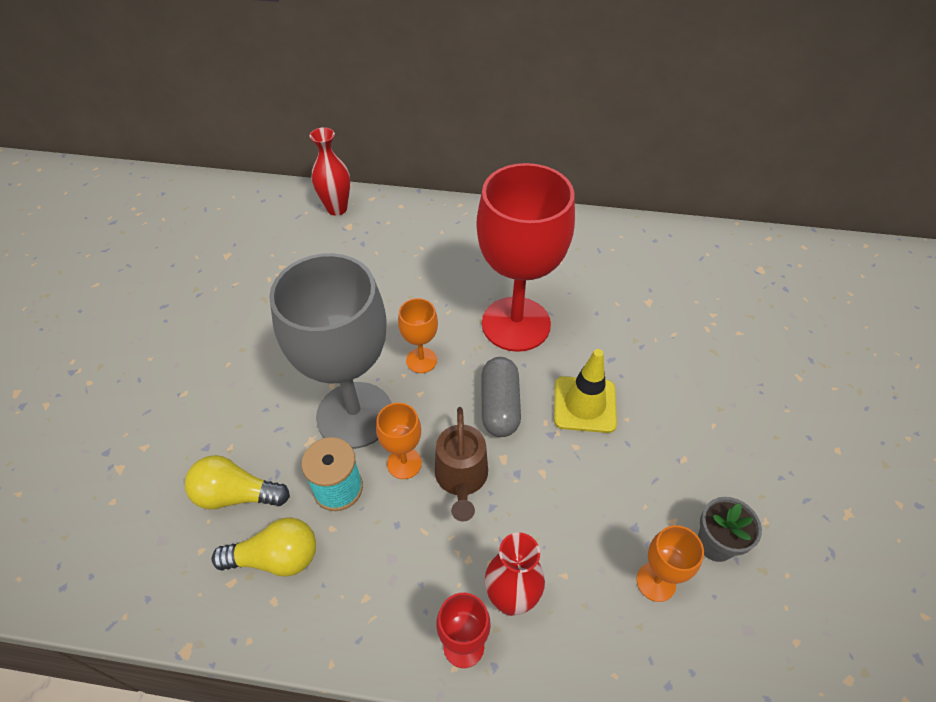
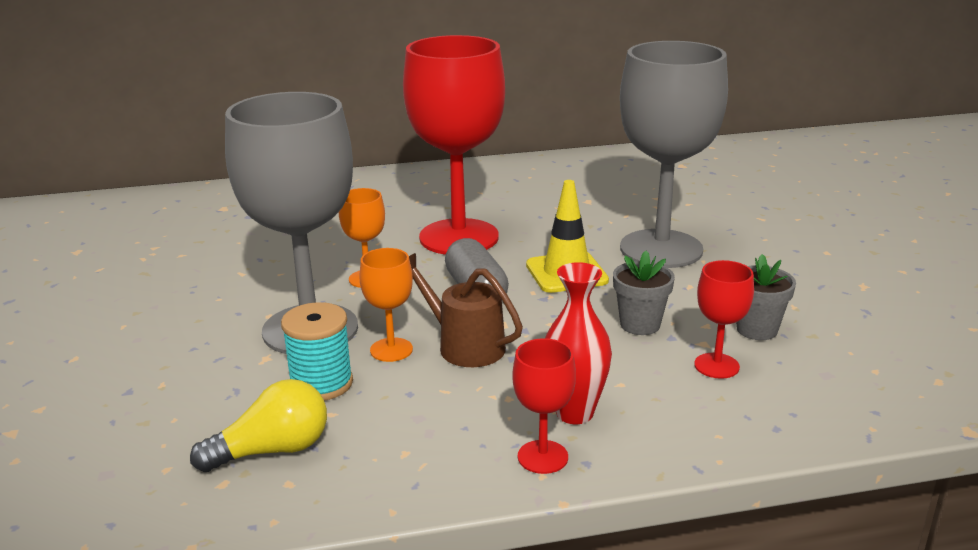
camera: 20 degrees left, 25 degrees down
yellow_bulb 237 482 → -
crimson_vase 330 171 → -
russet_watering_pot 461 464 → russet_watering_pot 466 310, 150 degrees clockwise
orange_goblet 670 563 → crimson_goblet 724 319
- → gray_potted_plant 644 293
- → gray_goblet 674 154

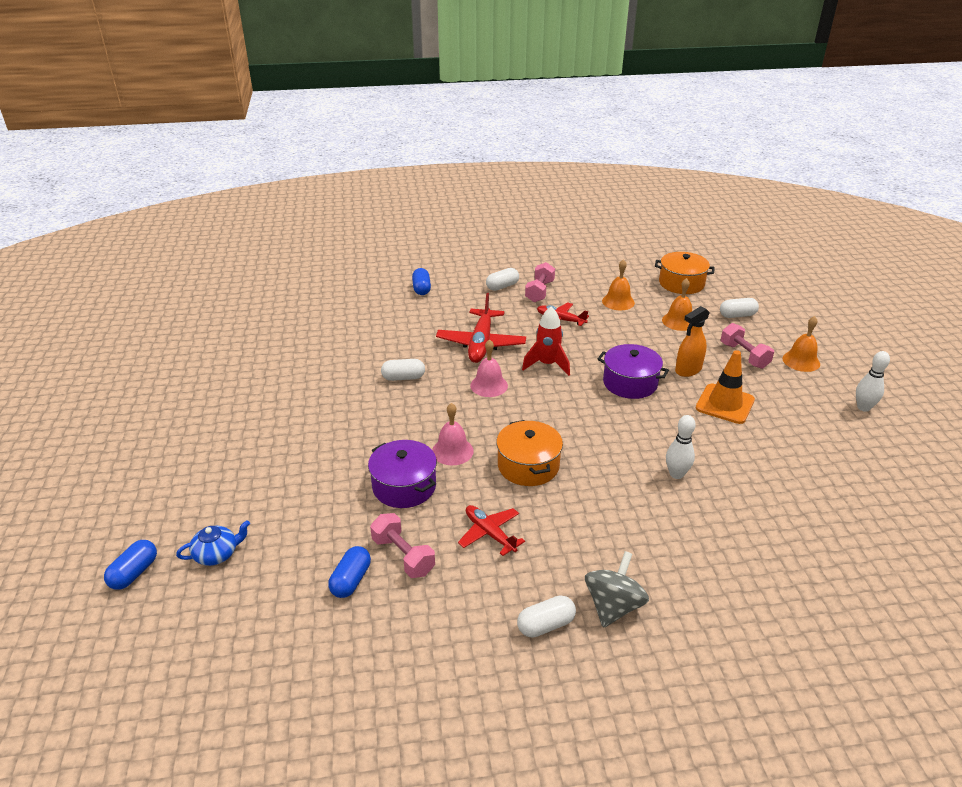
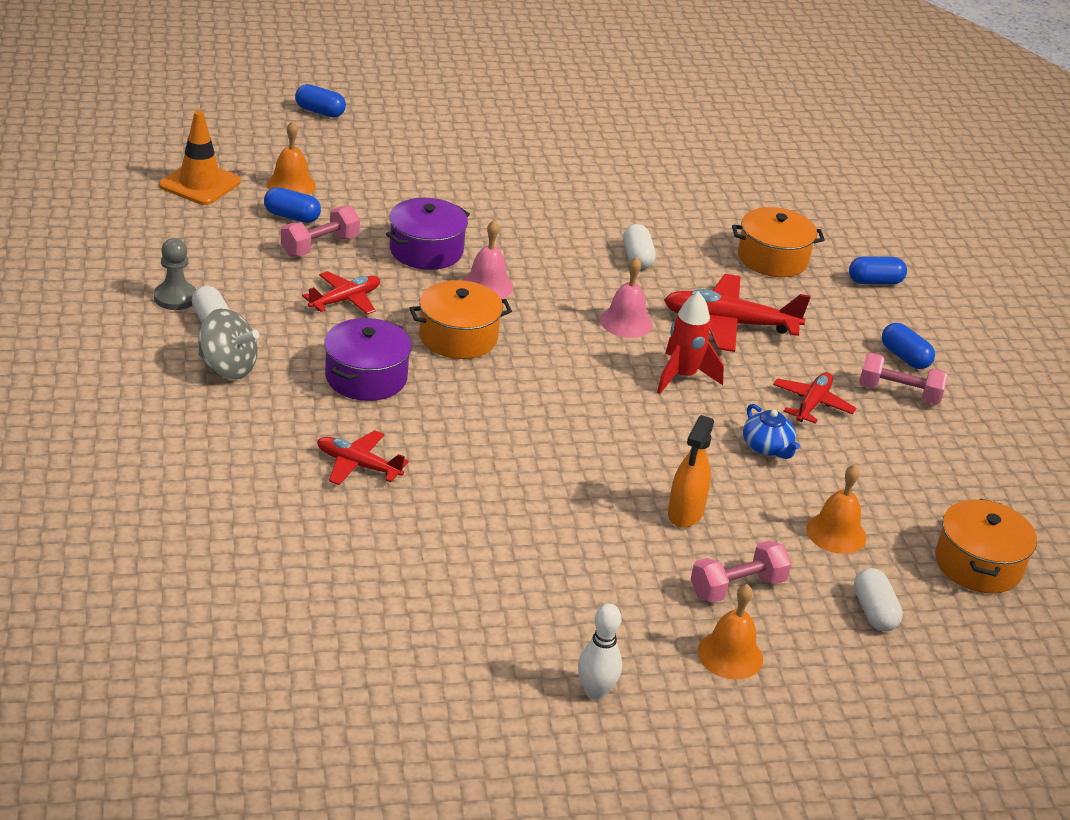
camera: 85 degrees right, 0 degrees up
blue_china_teapot 213 543 → blue_china_teapot 771 431, relocated
white_capsule 502 279 → blue_capsule 908 346
royal_purple_stockpot 633 371 → royal_purple_stockpot 368 359, relocated
orange_hand_bell 618 284 → orange_hand_bell 291 158, relocated
white_tenpin 681 447 → -
orange_spray_cleaner 692 341 → orange_spray_cleaner 691 471, 120 degrees counterclockwise
orange_road_cone 725 387 → orange_road_cone 200 158, relocated
- → gray_pawn 175 274
- → crimson_aeroplane 363 457
- → orange_stockpot 778 242

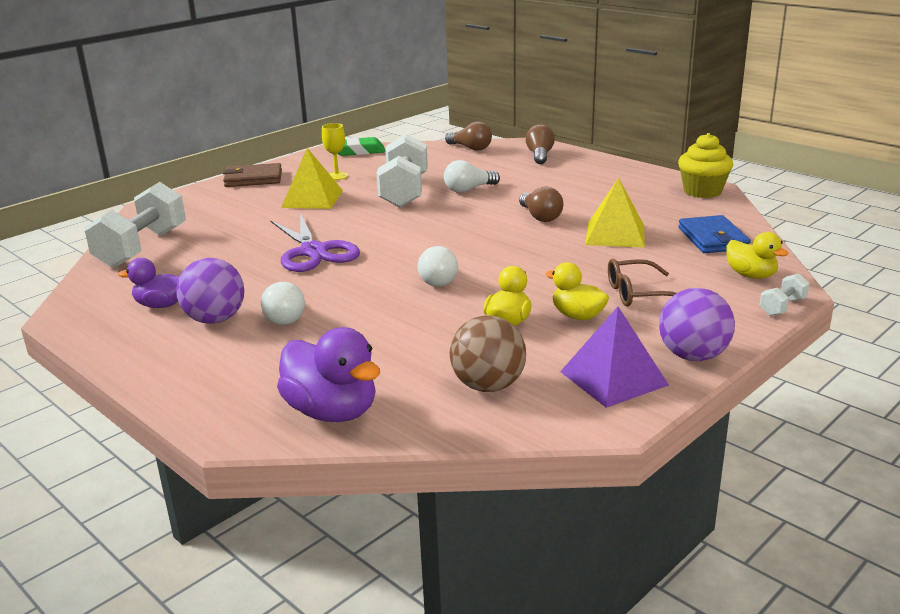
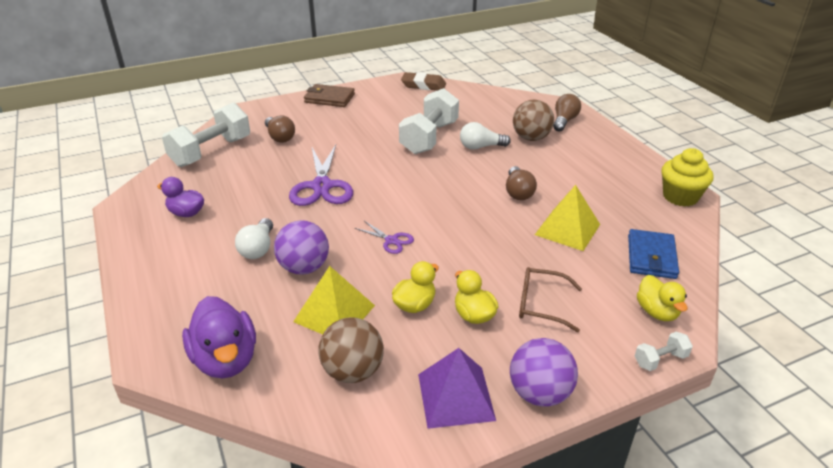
camera: 20 degrees right, 10 degrees up
royal_purple_ball 210 291 → royal_purple_ball 301 247, relocated
yellow_solid_pyramid 312 178 → yellow_solid_pyramid 334 300, relocated
yellow_goblet 335 151 → -
emerald_eraser 361 146 → russet_eraser 423 81
white_bulb 438 266 → royal_purple_pair_of_scissors 384 237
russet_bulb 468 136 → russet_bulb 280 129, relocated
- → russet_ball 533 120

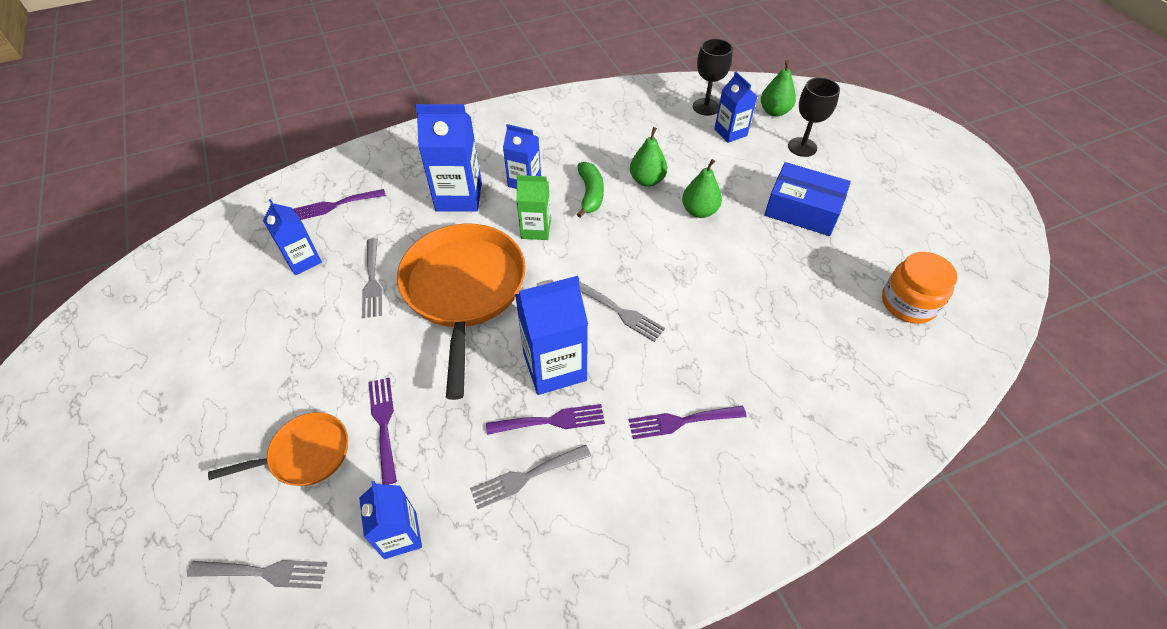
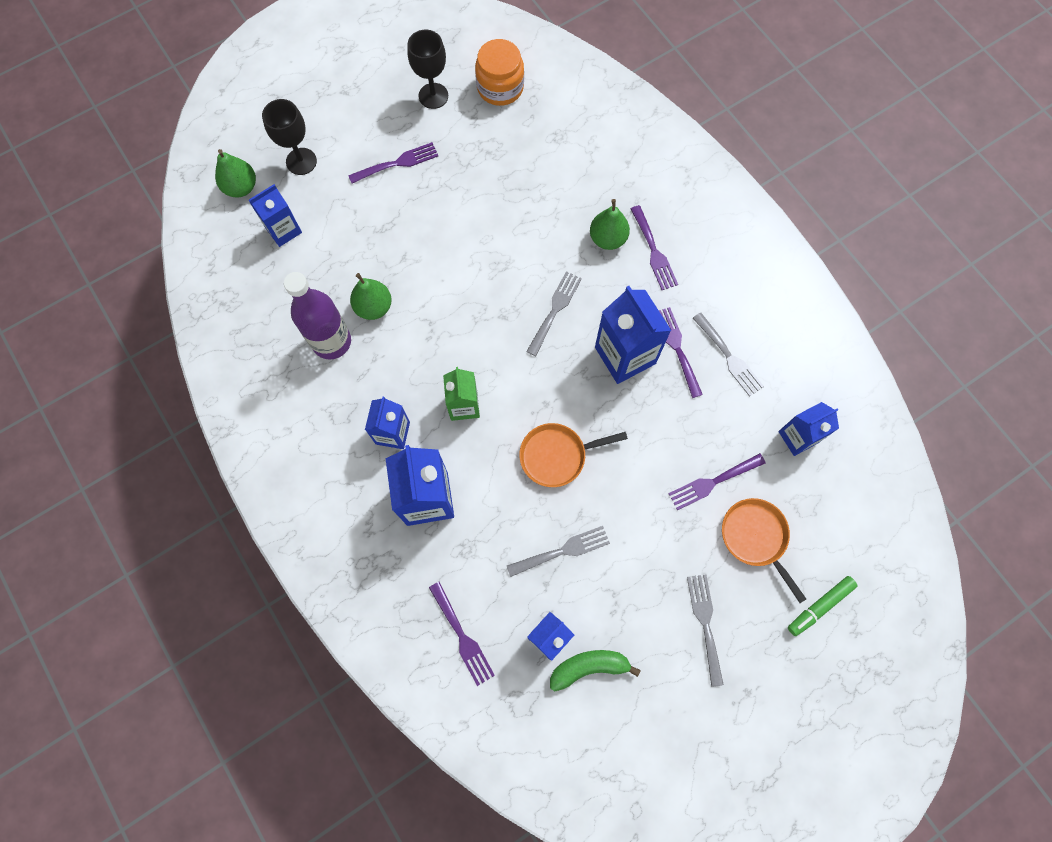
camera: 100 degrees left, 20 degrees up
gray_dinner_fork 257 574 → gray_dinner_fork 705 630, relocated
orange_pan 461 312 → orange_pan 573 455, x0.52
emerald_banana 590 190 → emerald_banana 595 671, relocated
emerald_toy_pear 702 188 → emerald_toy_pear 610 224, relocated
jet-black_goblet 713 77 → jet-black_goblet 427 69, relocated
blue_box 807 199 → royal_purple_dinner_fork 393 163
- → royal_purple_bottle 317 316
- → emerald_marker 823 606

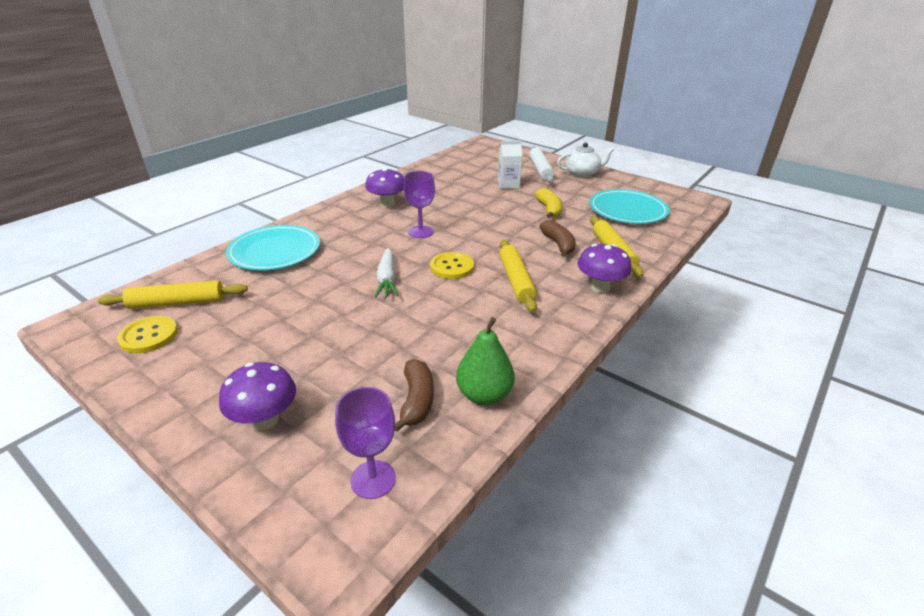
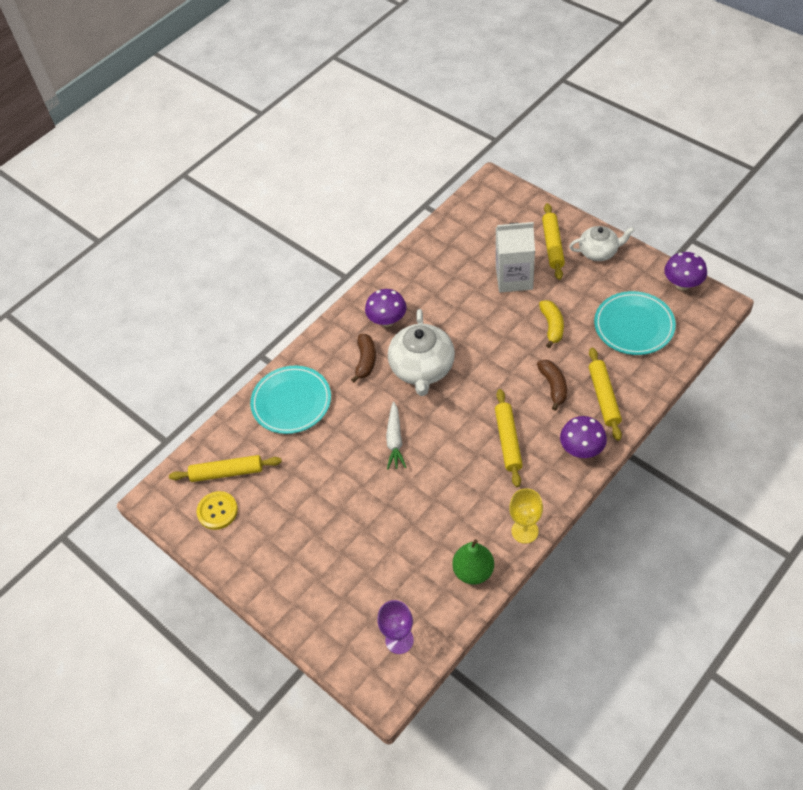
camera: 10 degrees right, 20 degrees up
royal_purple_fungus 257 396 → royal_purple_fungus 685 271, relocated
russet_banana 414 395 → russet_banana 363 358, relocated
royal_purple_goblet 419 204 → white_china_teapot 421 352
yellow_sewing_button 452 265 → -
white_juice_carton 510 165 → white_juice_carton 515 257, x1.64
white_rolling_pin 541 164 → yellow_rolling_pin 553 241
- → yellow_goblet 526 516

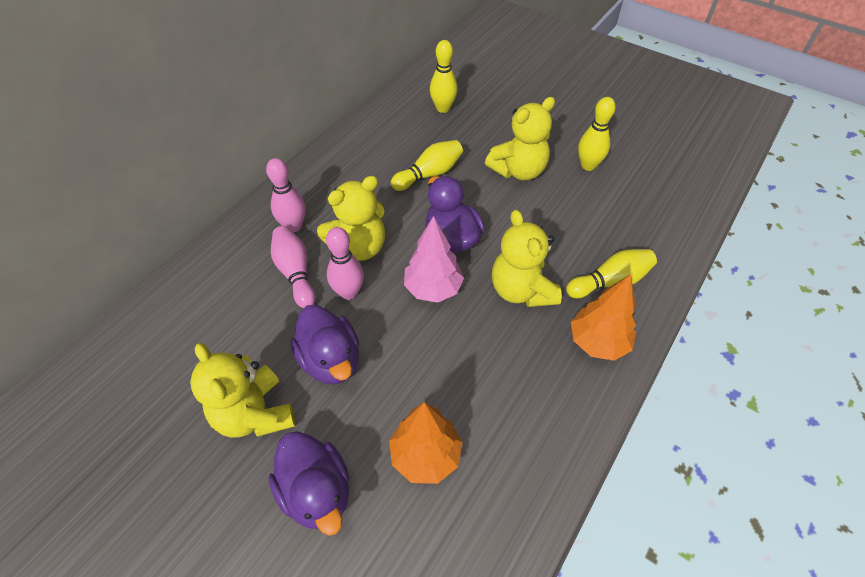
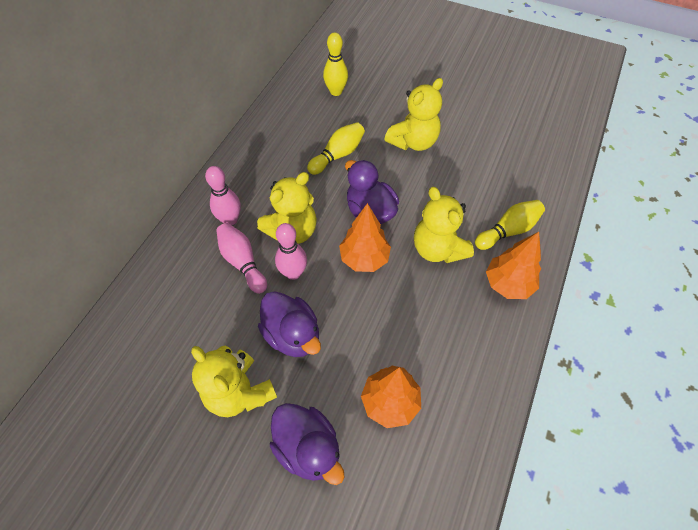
camera: 10 degrees left, 5 degrees up
pink_tree 434 259 → orange_tree 365 237
yellow_tenpin 597 134 → -

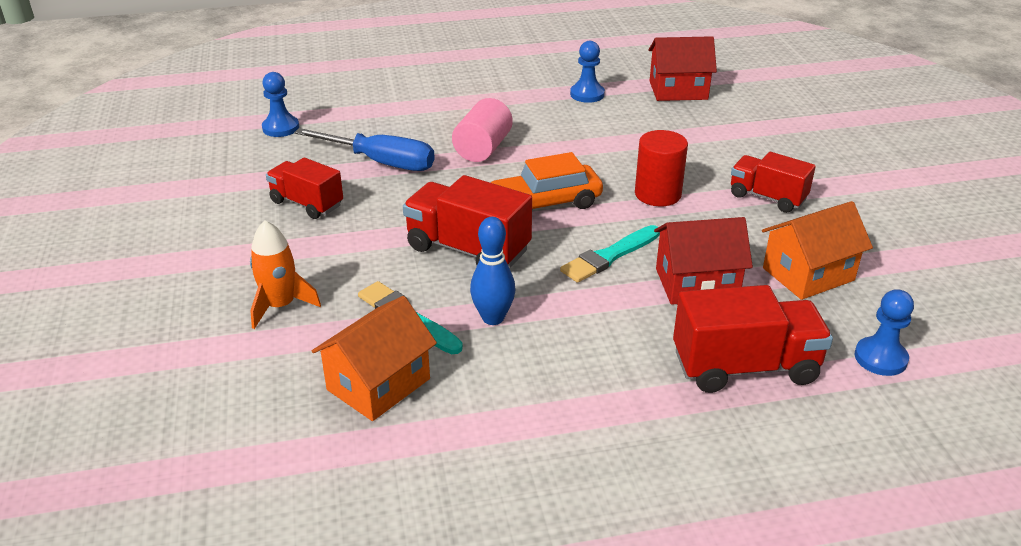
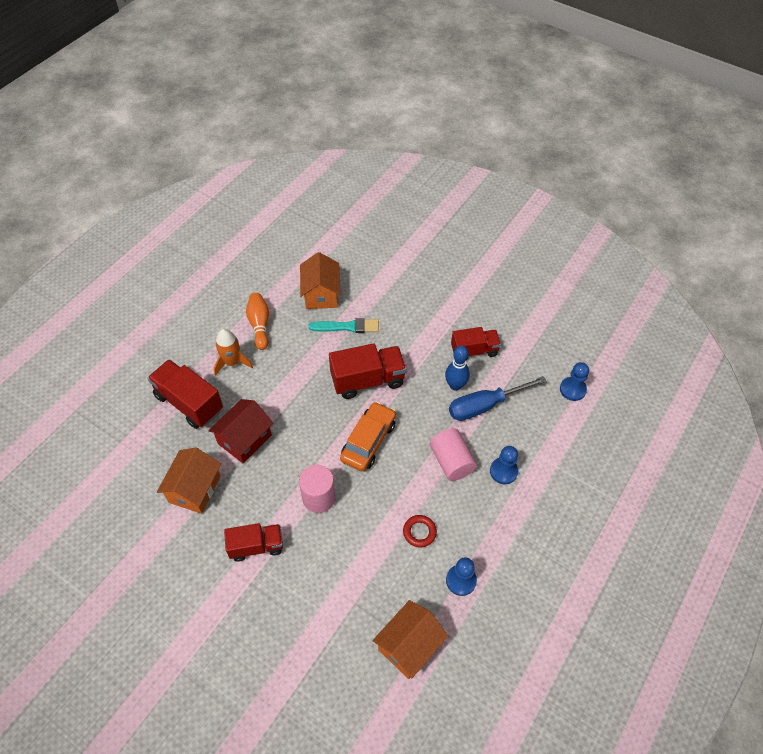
camera: 135 degrees right, 20 degrees up
orange_rocket 285 274 → orange_rocket 233 352, relocated
blue_tenpin 492 271 → blue_tenpin 457 368, relocated
turquoise_brush 610 254 → -
crimson_solid_cylinder 661 168 → pink_solid_cylinder 317 489
crimson_toy_house 682 68 → orange_toy_house 410 639
crimson_toy_truck 753 339 → crimson_toy_truck 185 394, 90 degrees clockwise
blue_pawn 884 332 → blue_pawn 504 465, relocated
- → orange_tenpin 257 321
- → crimson_hoop 420 531

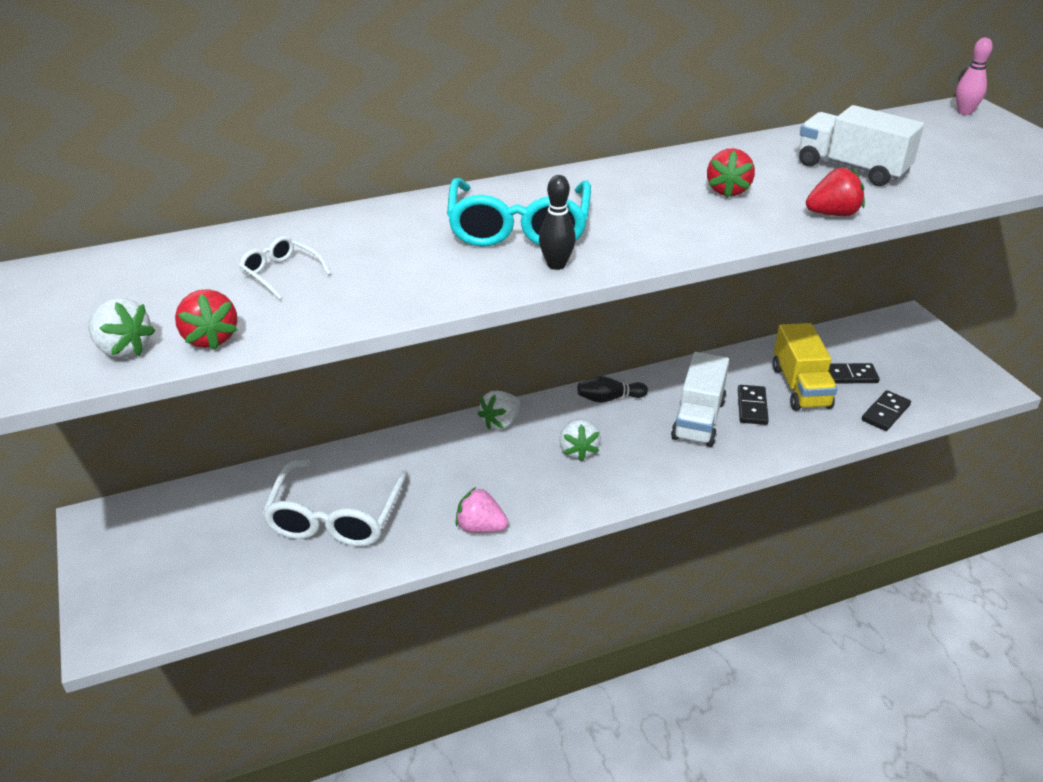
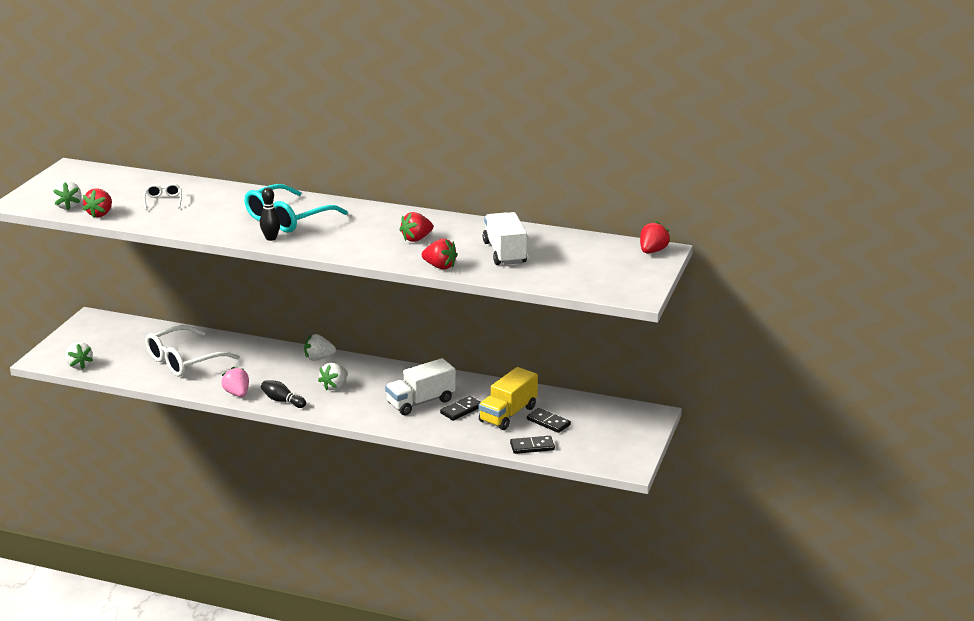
camera: 40 degrees right, 10 degrees down
jet-black_tenpin 612 389 → jet-black_tenpin 283 394, relocated
pink_tenpin 974 76 → crimson_toy_strawberry 655 237
- → white_toy_strawberry 79 355

